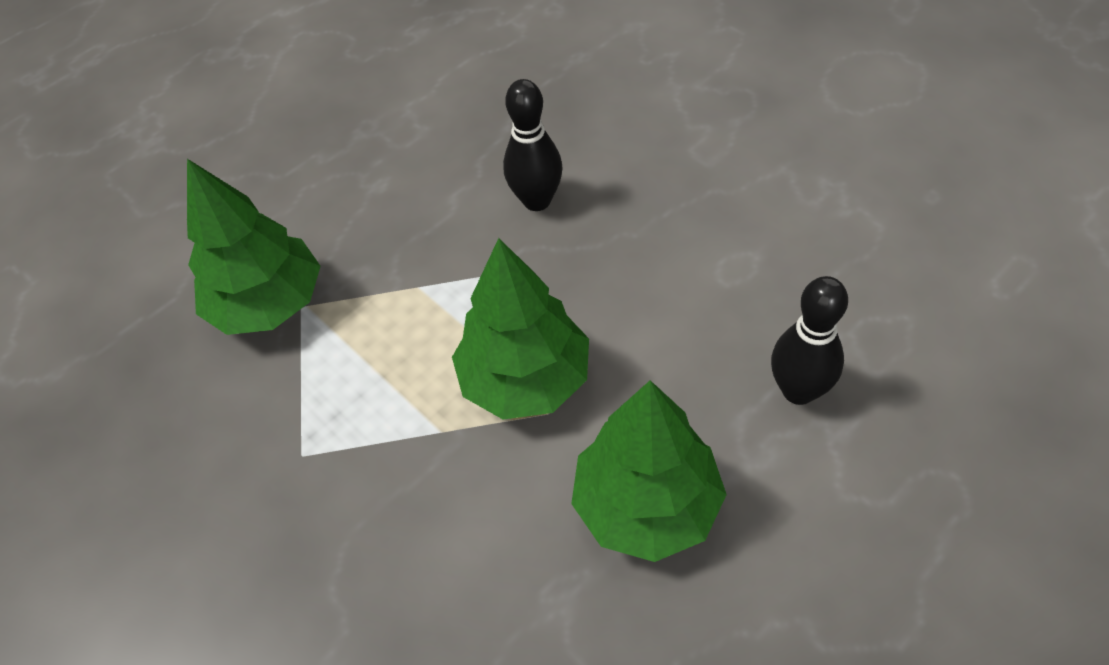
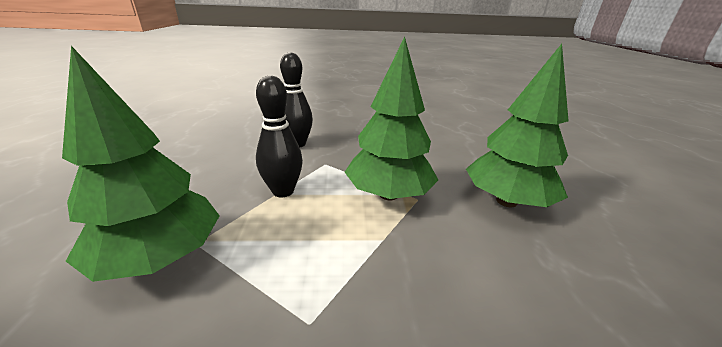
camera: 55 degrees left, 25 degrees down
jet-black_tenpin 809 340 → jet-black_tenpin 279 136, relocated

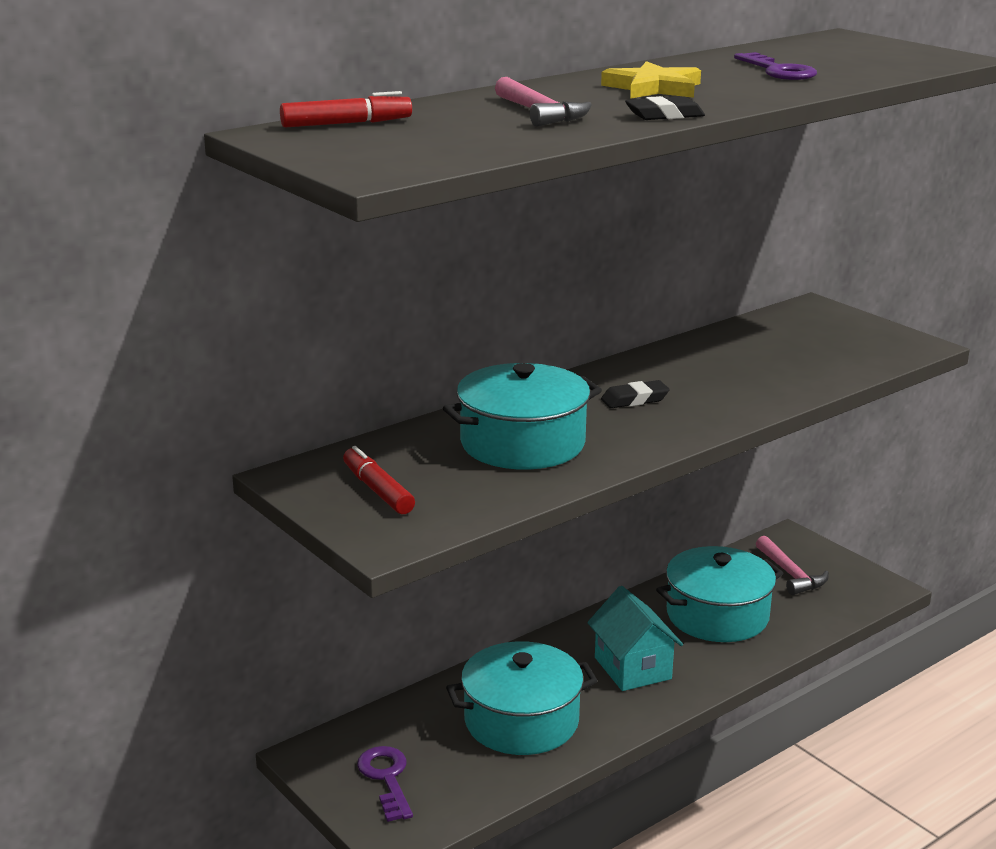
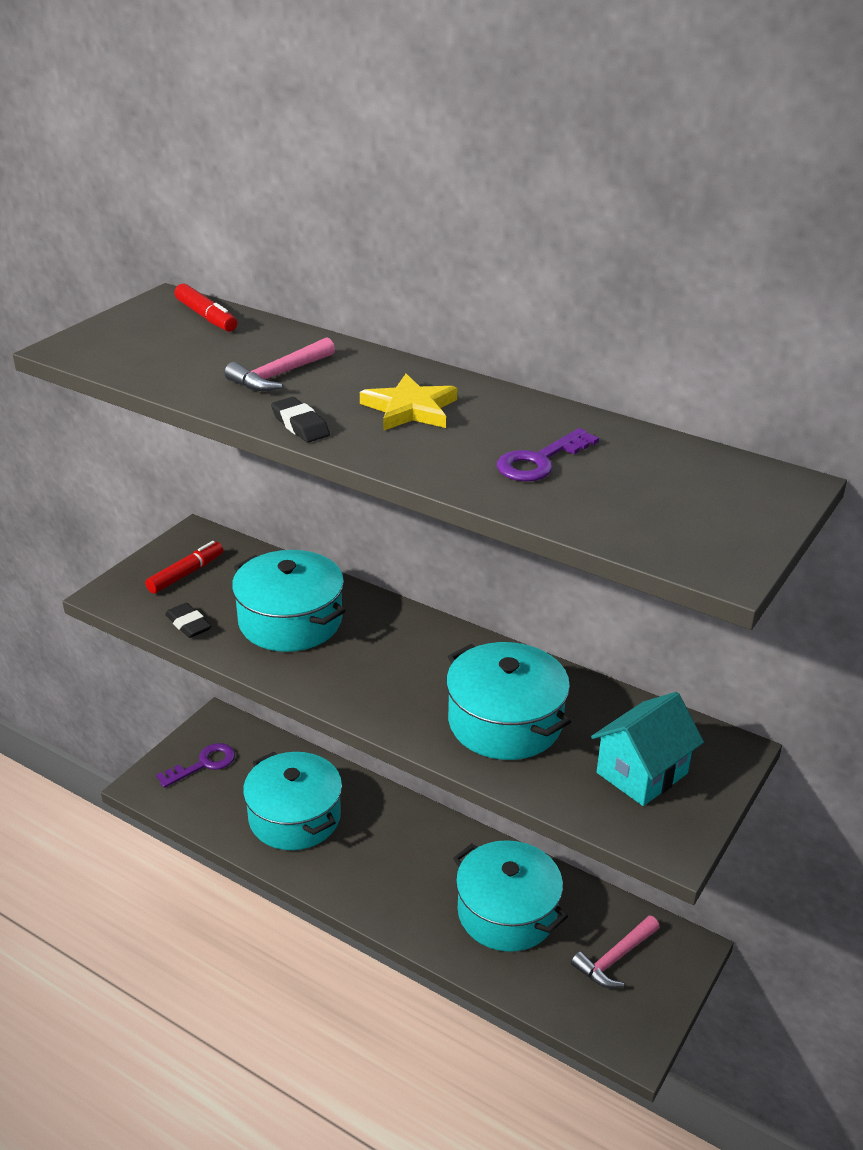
camera: 70 degrees right, 10 degrees up
turquoise_toy_house 635 638 → turquoise_toy_house 647 749, relocated
jet-black_eraser 635 394 → jet-black_eraser 188 620, relocated
- → turquoise_stockpot 508 701

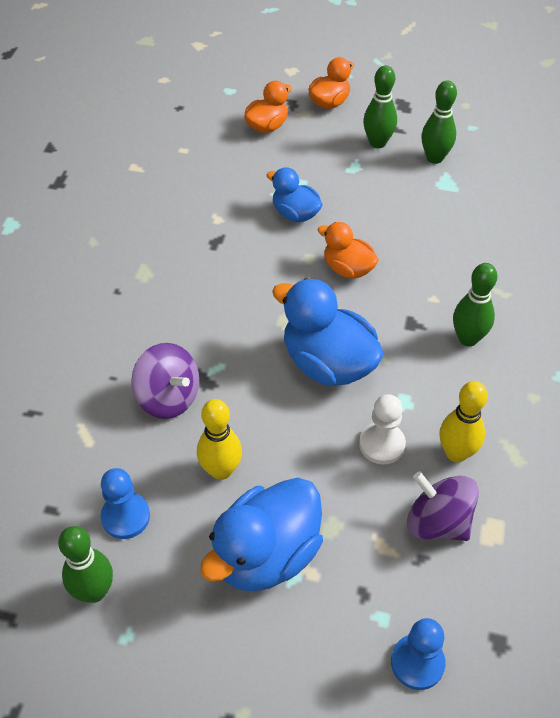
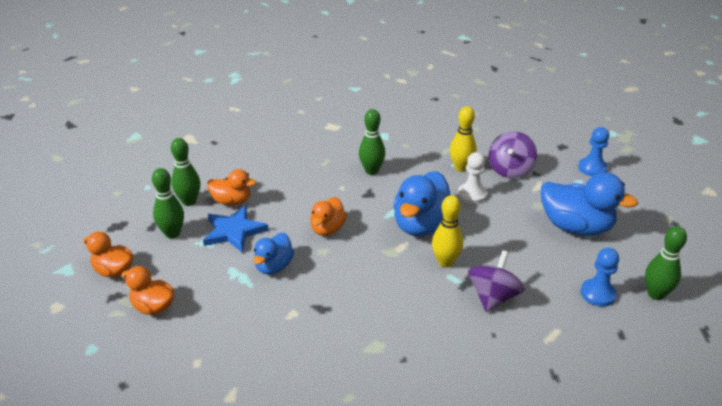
camera: 105 degrees left, 15 degrees down
yellow_tenpin 219 439 → yellow_tenpin 447 231, relocated
- → blue_five-pointed_star 235 229
- → orange_duck 231 187

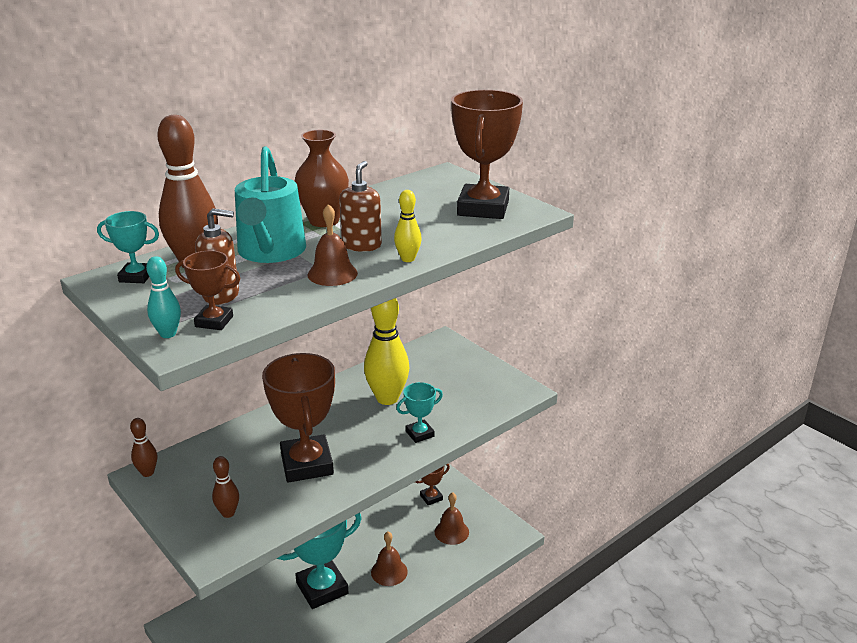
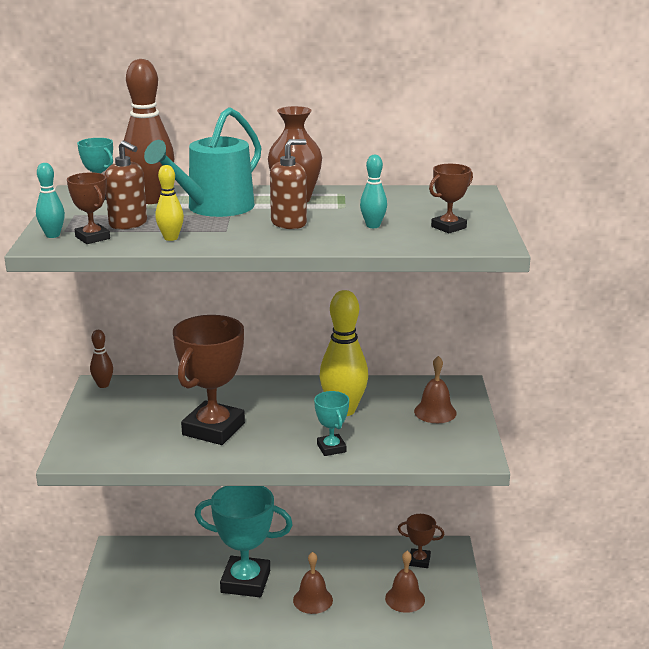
camera: 40 degrees right, 5 degrees down
russet_tenpin 225 487 → -
russet_hand_bell 333 245 → russet_hand_bell 435 389, relocated
yellow_tenpin 408 226 → yellow_tenpin 169 203, relocated
turquoise_trophy 419 412 → turquoise_trophy 331 423, 60 degrees clockwise
russet_trophy 487 154 → russet_trophy 451 198, x0.49
- → turquoise_tenpin 373 191

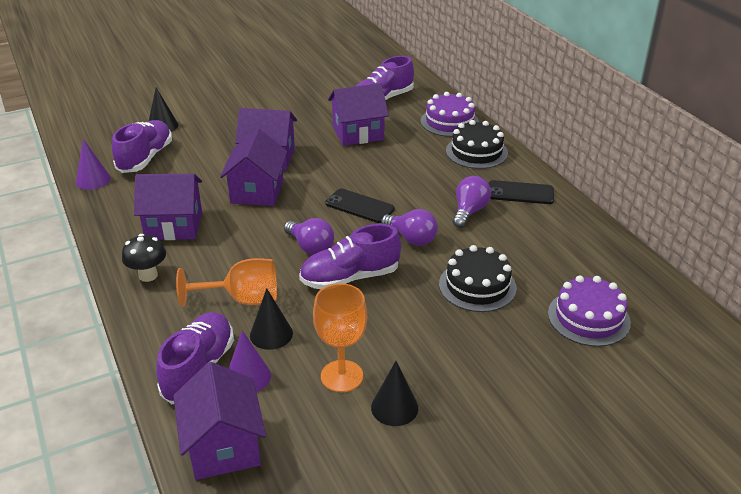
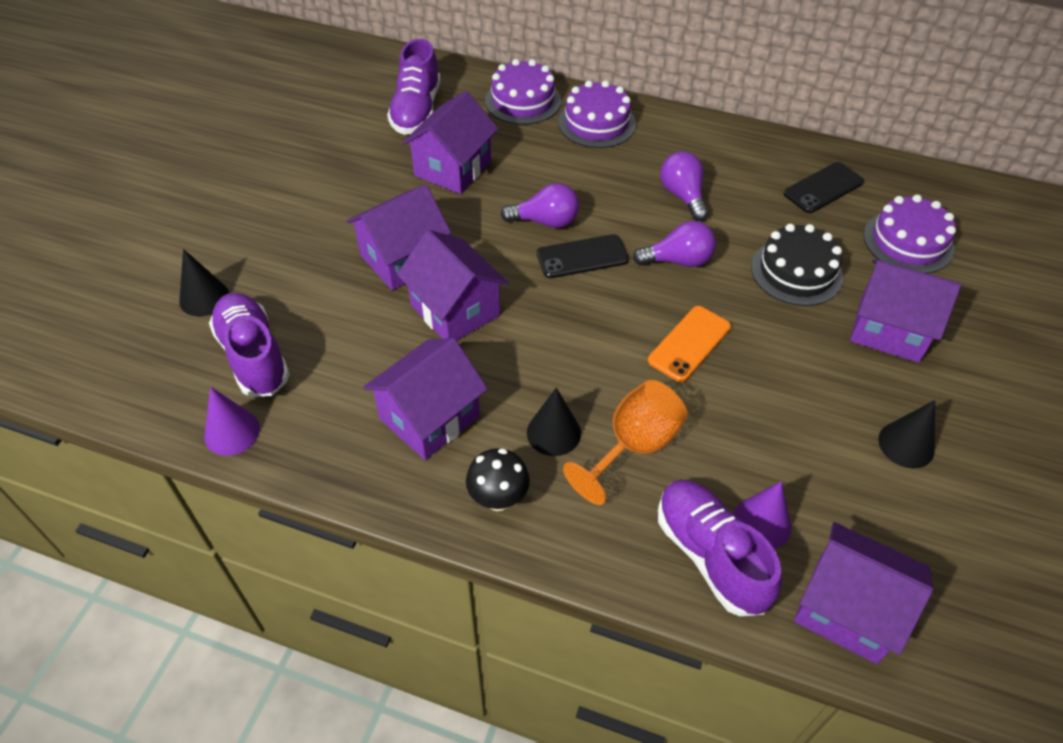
camera: 45 degrees left, 15 degrees up
jet-black_solid_cone 271 319 → jet-black_solid_cone 554 422, relocated
royal_purple_bulb 309 236 → royal_purple_bulb 540 205, relocated
royal_purple_lace-up_shoe 350 256 → orange_smartphone 689 344
orange_goblet 340 337 → -
jet-black_cake 477 144 → royal_purple_cake 597 114
jet-black_smartphone 521 192 → jet-black_smartphone 824 187, relocated
- → royal_purple_toy_house 905 311

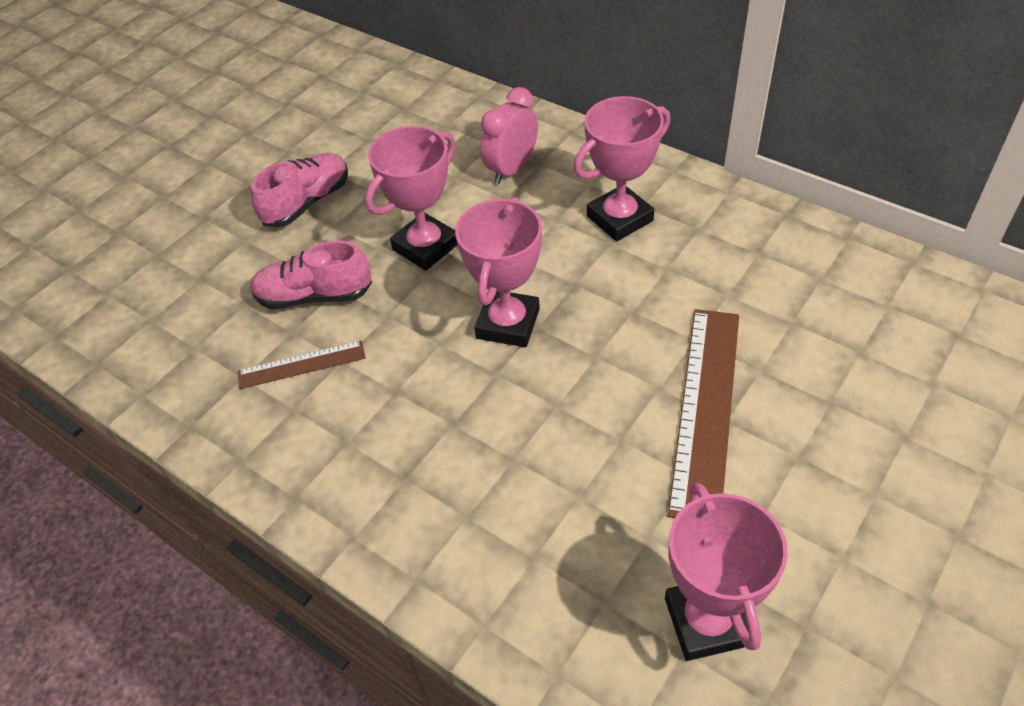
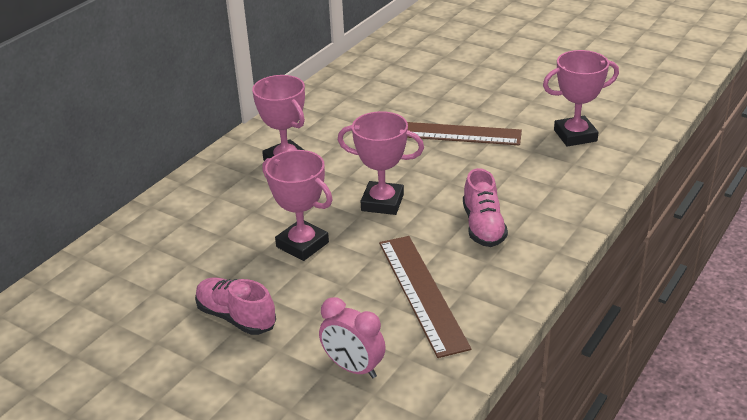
camera: 95 degrees left, 15 degrees down
russet_measuring_stick 301 365 → russet_measuring_stick 425 297, x1.89
pink_lace-up_shoe 311 274 → pink_lace-up_shoe 485 207, relocated
pink_bedside_clock 509 135 → pink_bedside_clock 352 337, relocated

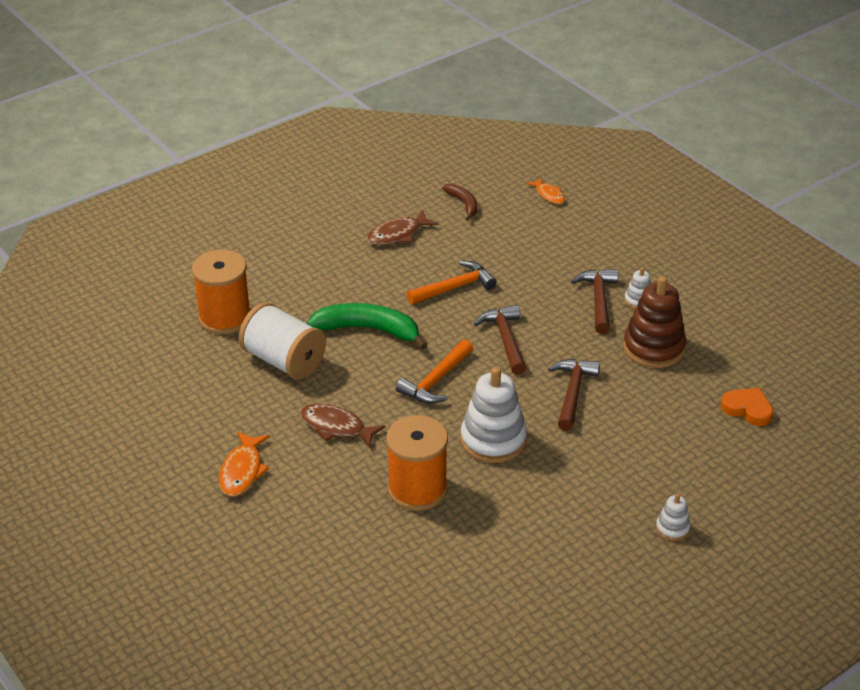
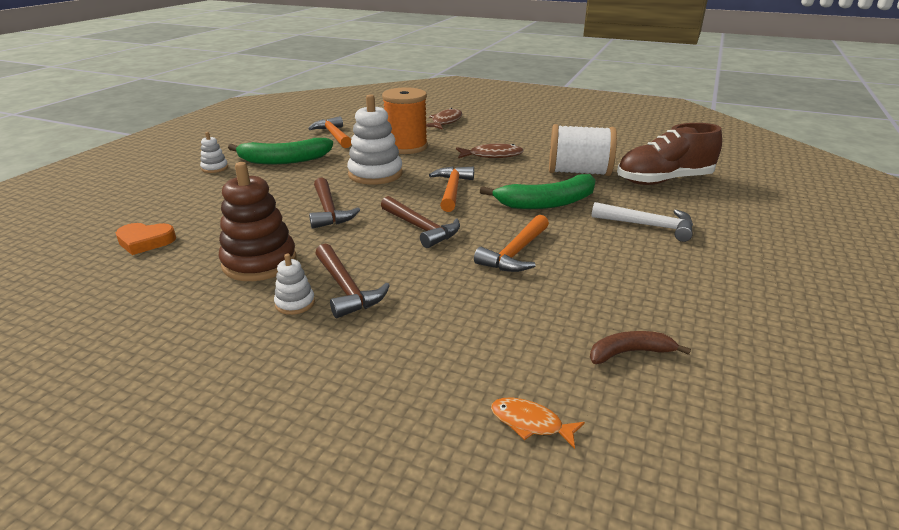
camera: 150 degrees right, 10 degrees down
orange_bobbin 221 292 → russet_lace-up_shoe 669 154
orange_fish_figure 244 463 → -
russet_fish_figure 403 227 → russet_fish_figure 444 119, relocated
russet_banana 459 202 → russet_banana 640 347, 135 degrees clockwise
- → emerald_banana 280 151
- → orange_claw_hammer 329 132
- → white_claw_hammer 642 222

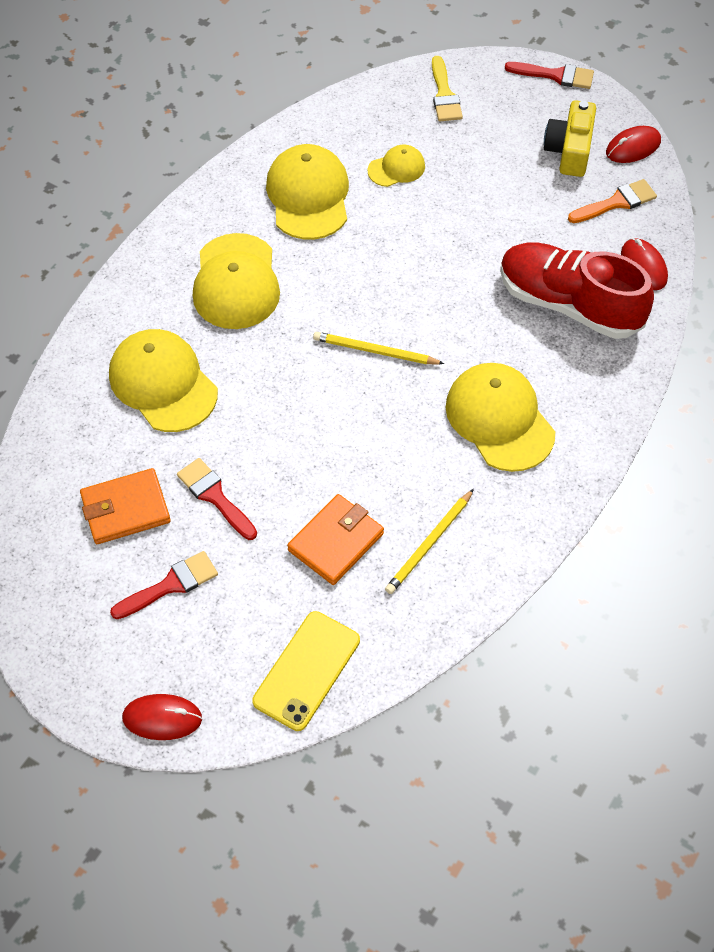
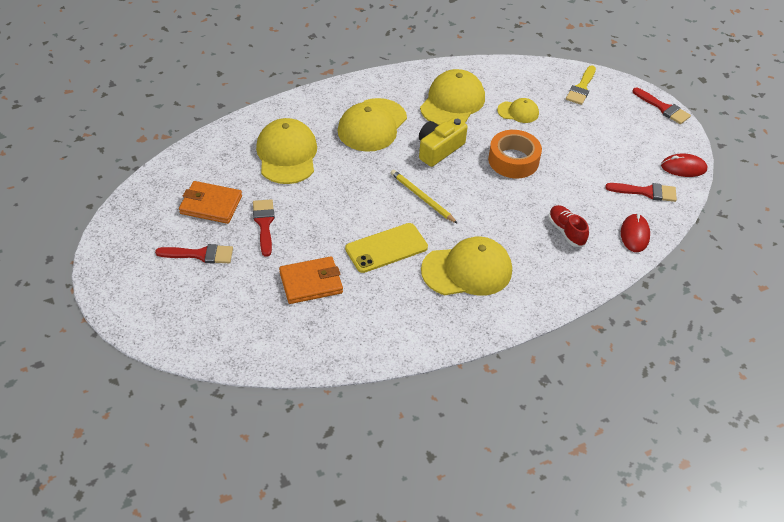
camera: 30 degrees right, 10 degrees down
crimson_PC_mouse 162 717 → -
yellow_smartphone 306 671 → yellow_smartphone 386 248, relocated
yellow_pencil 429 541 → -
yellow_peaked_cap 500 417 → yellow_peaked_cap 466 266, 75 degrees clockwise
crimson_lace-up_shoe 577 290 → crimson_lace-up_shoe 569 226, x0.47
yellow_camera 570 138 → yellow_camera 443 142, relocated
orange_brush 612 201 → crimson_brush 641 192
- → orange_tape 515 154

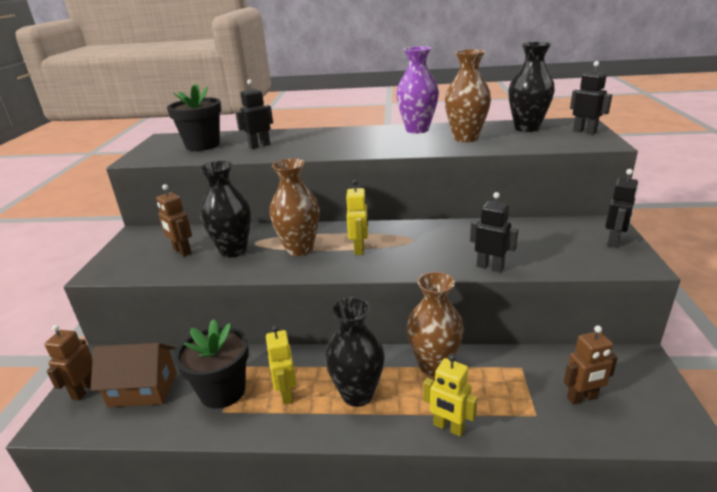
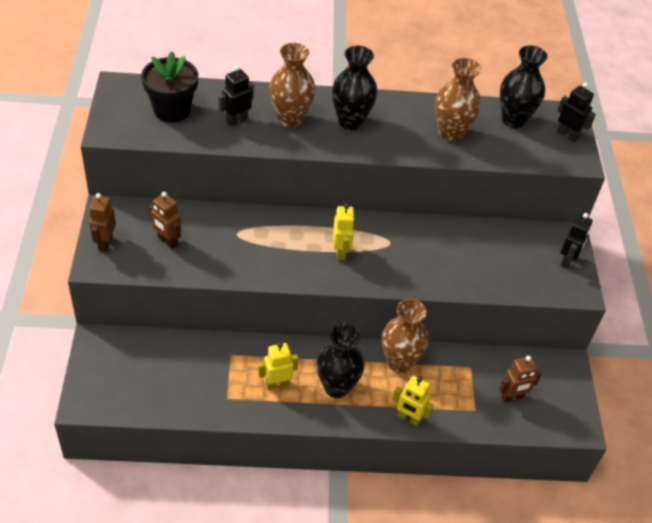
camera: 10 degrees left, 20 degrees up
russet_robot_figure 68 363 → russet_robot_figure 102 222, relocated
russet_toy_house 134 375 → -
jet-black_potted_plant 212 364 → -
jet-black_vase 225 209 → jet-black_vase 354 88, relocated
yellow_robot_figure 281 365 → yellow_robot_figure 278 366, 90 degrees clockwise
russet_vase 294 207 → russet_vase 292 85, relocated
royal_purple_vase 417 89 → -
jet-black_robot_figure 494 232 → -

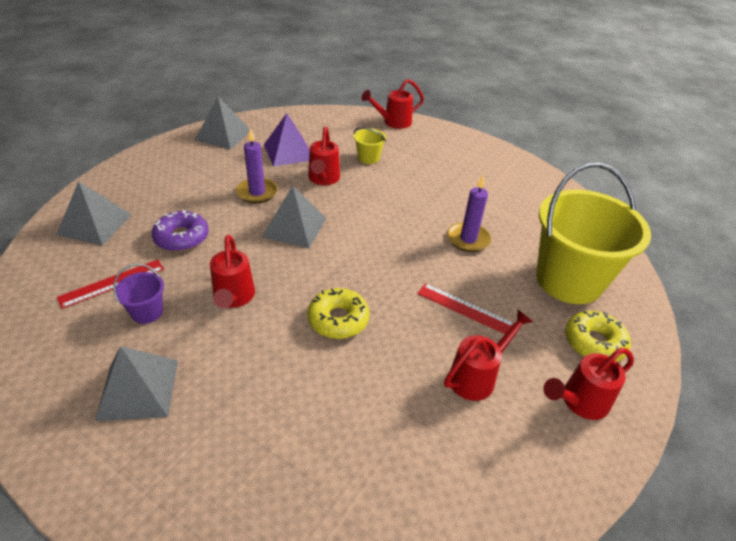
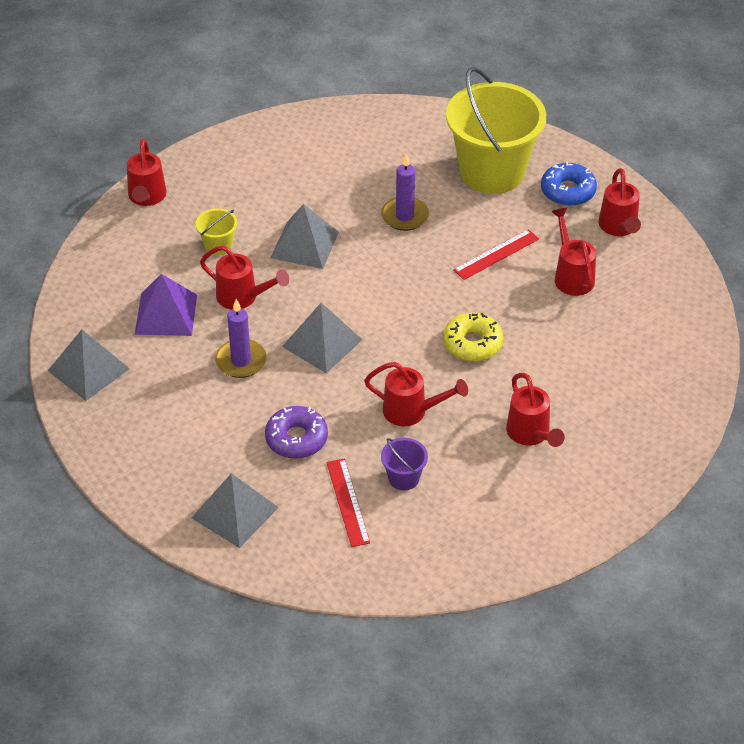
camera: 65 degrees left, 5 degrees up
gray_solid_pyramid 136 383 → gray_solid_pyramid 305 236, relocated
yellow_doughnut 598 336 → blue_doughnut 569 184
- → crimson_watering_pot 535 410

